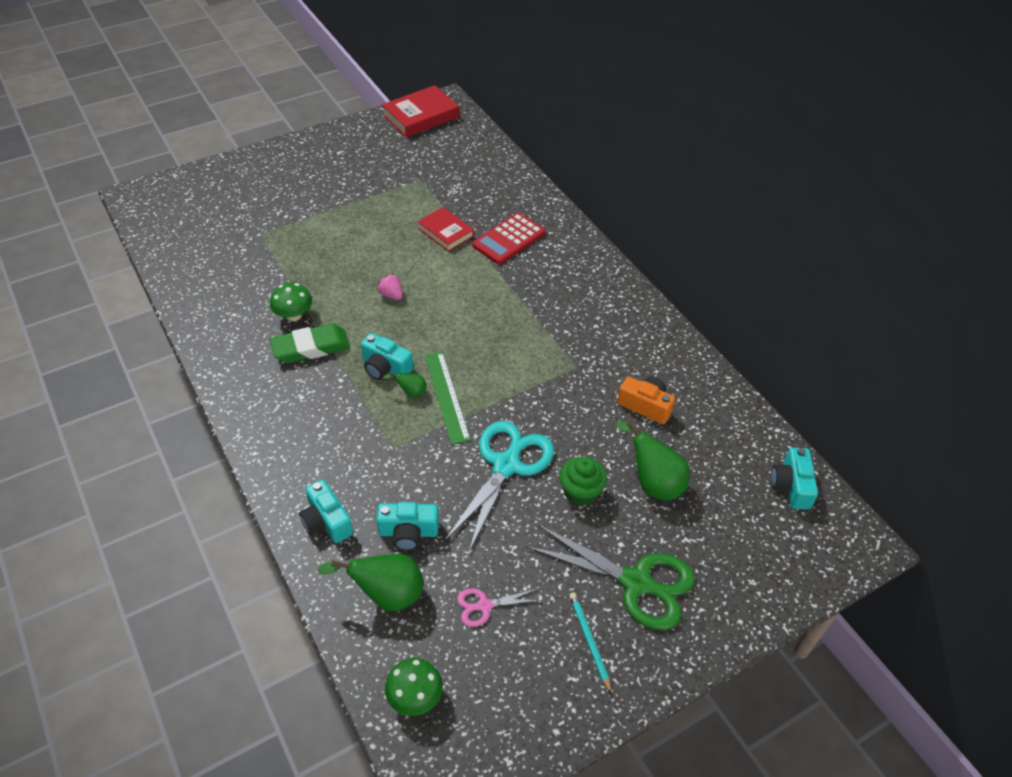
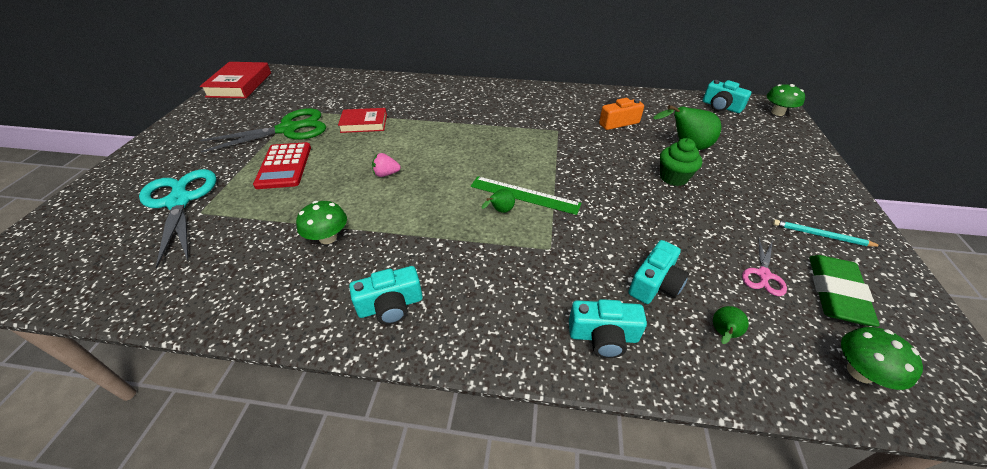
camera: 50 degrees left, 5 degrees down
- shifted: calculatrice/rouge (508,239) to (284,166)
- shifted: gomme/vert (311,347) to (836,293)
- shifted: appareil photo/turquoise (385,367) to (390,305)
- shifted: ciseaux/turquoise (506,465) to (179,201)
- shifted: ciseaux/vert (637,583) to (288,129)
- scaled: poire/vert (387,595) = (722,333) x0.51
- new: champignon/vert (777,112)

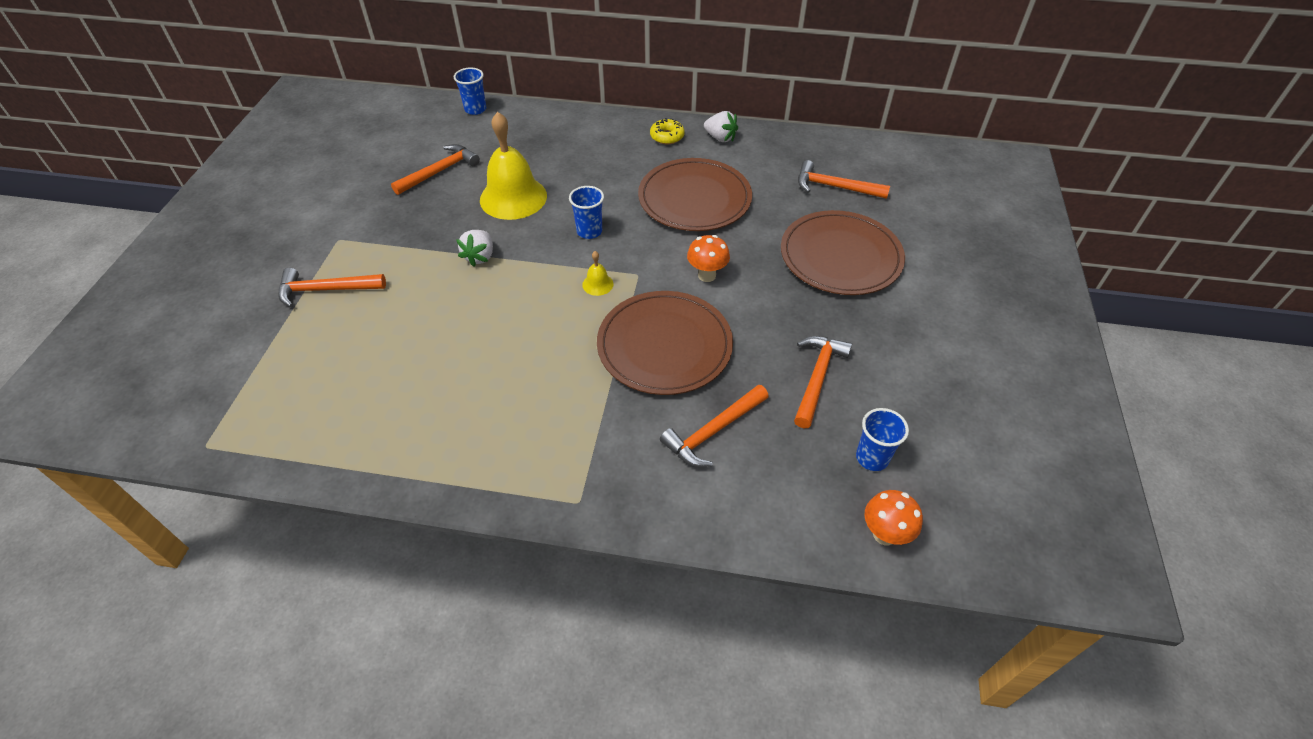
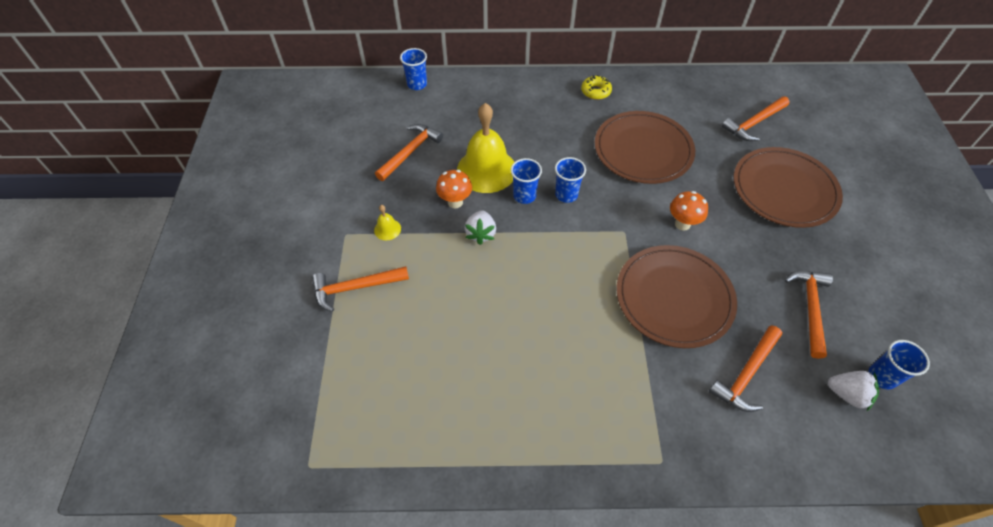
camera: 10 degrees left, 5 degrees up
- shifted: fraise/blanc (720,138) to (847,394)
- rotated: marteau/orange (834,187) = (754,123) 45 degrees counterclockwise
- shifted: cloche/jaune (597,284) to (387,229)
- shifted: champignon/orange (884,534) to (455,202)
- new: gobelet/bleu (524,196)

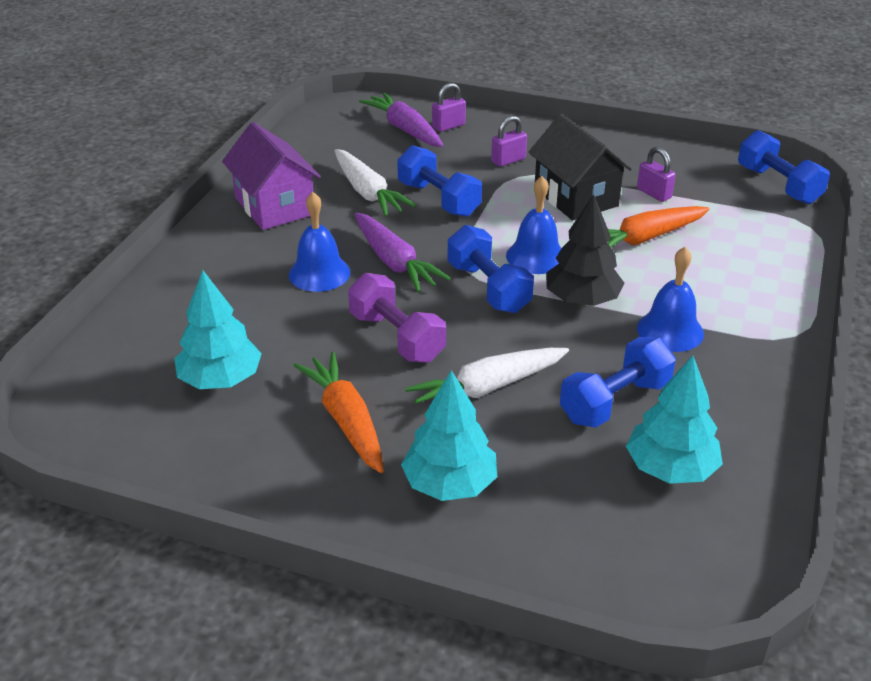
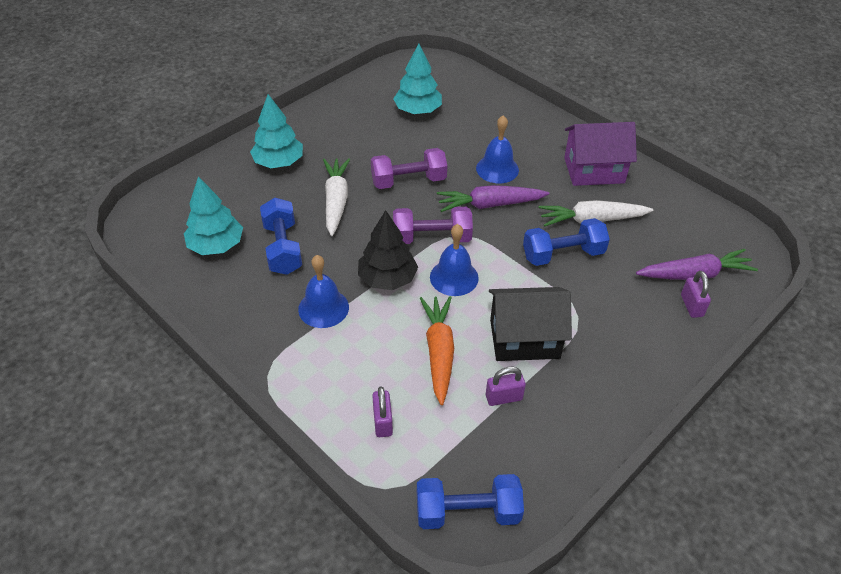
camera: 115 degrees right, 10 degrees up
- shifted: cadenas/violet (508,160) to (383,422)
- repainted: haltère/bleu (488,288) to haltère/violet (431,238)
- gone: carotte/orange (346,421)

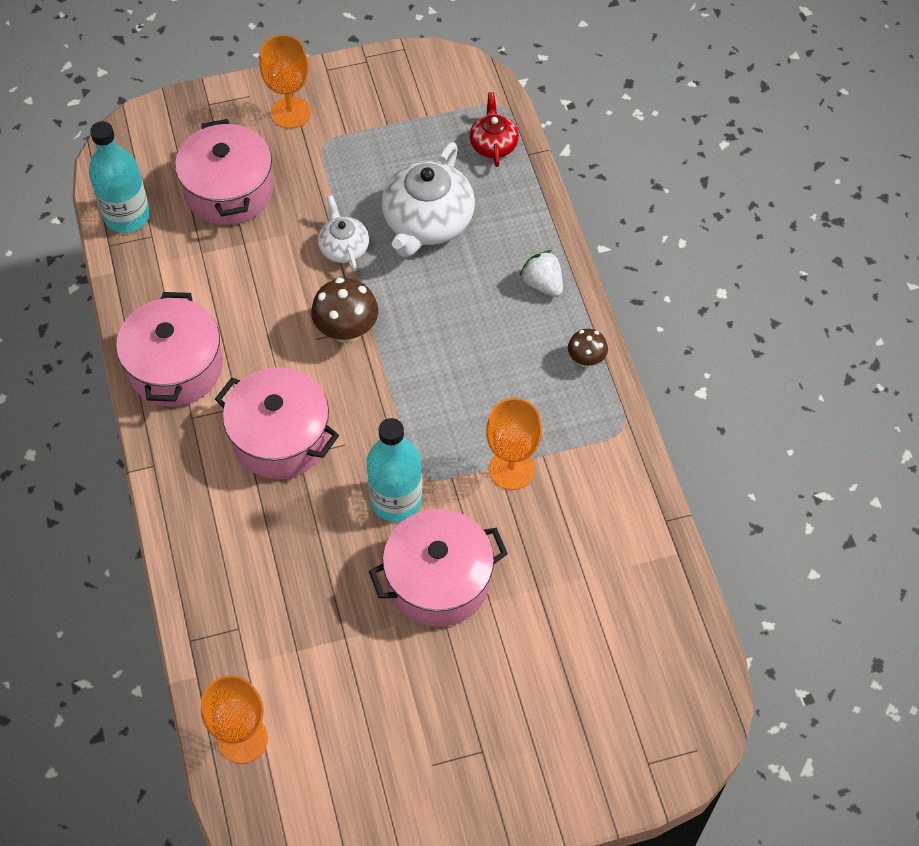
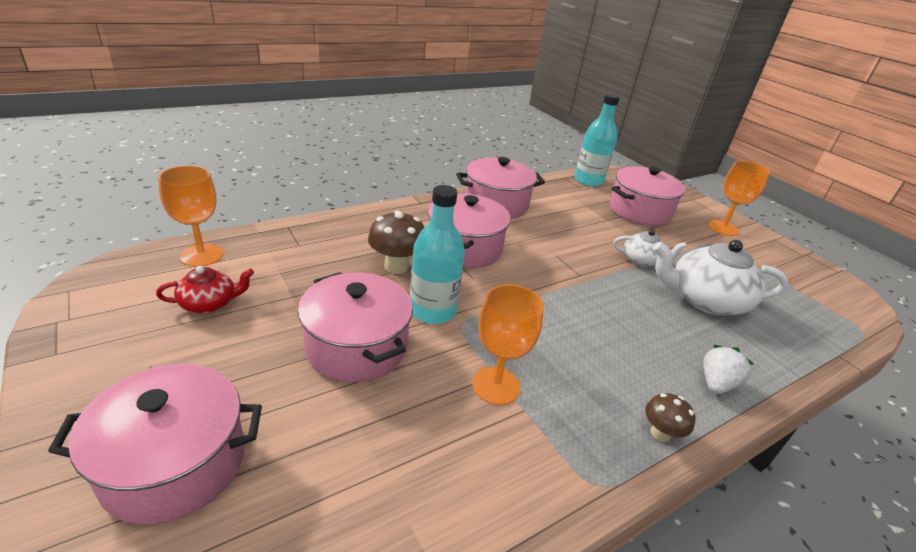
camera: 70 degrees right, 25 degrees down
- shifted: théière/rouge (493,144) to (209,304)
- rotated: théière/blanc (344,247) = (642,260) 45 degrees clockwise
- shifted: champignon/marron (347,331) to (396,266)
- new: marmite/rose (175,463)

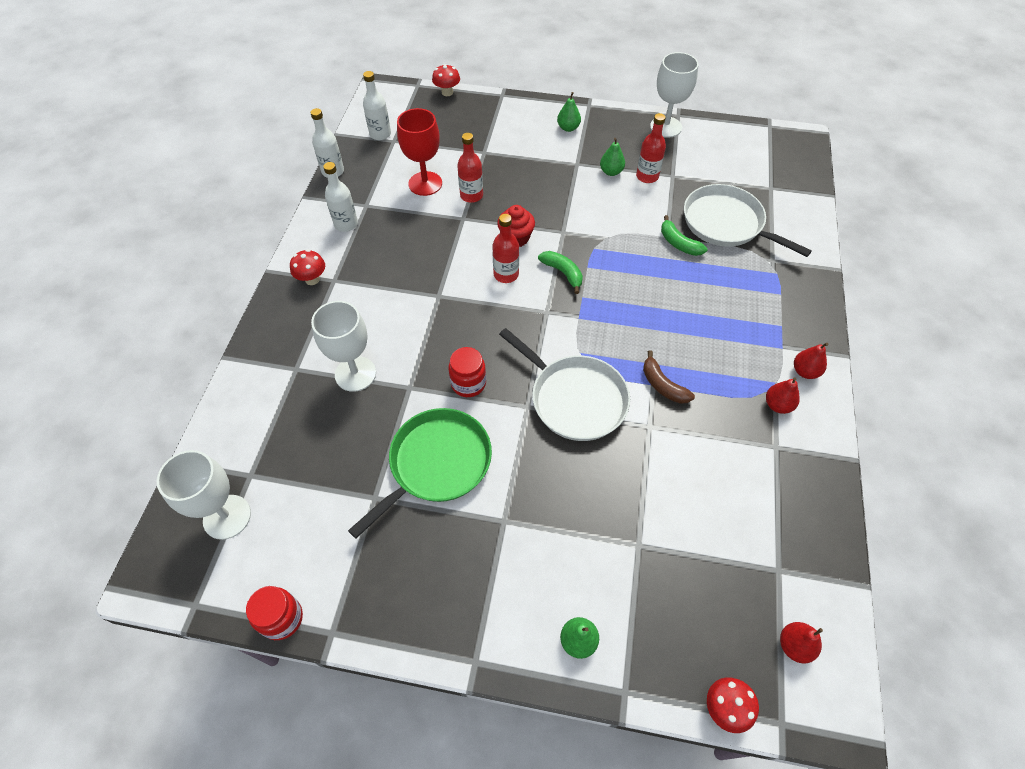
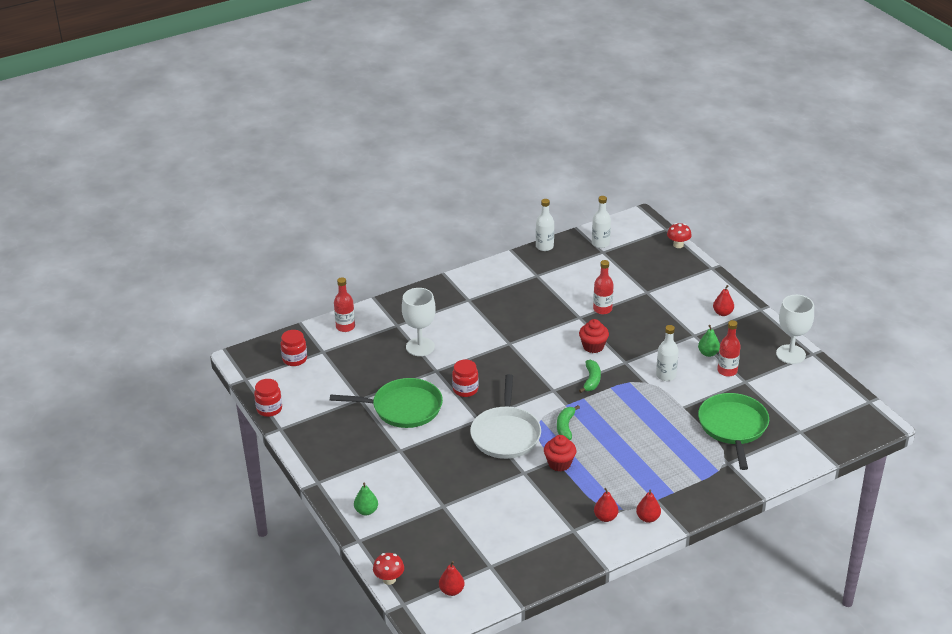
camera: 50 degrees right, 20 degrees down
- repainted: poire/vert (568,128) to poire/rouge (722,313)
- gone: verre à pied/rouge (425,183)
- shifted: bouteille/blanc (346,224) to (666,375)
- repainted: poêle/blanc (726,223) to poêle/vert (733,427)
- shifted: bouteille/rouge (506,274) to (345,327)
- shifted: banane/vert (678,243) to (565,427)
- gone: champignon/rouge (312,279)
- swapped: banane/marron (662,385) to muffin/rouge (559,463)
- swapped: verre à pied/blanc (227,517) to bocal/rouge (294,359)

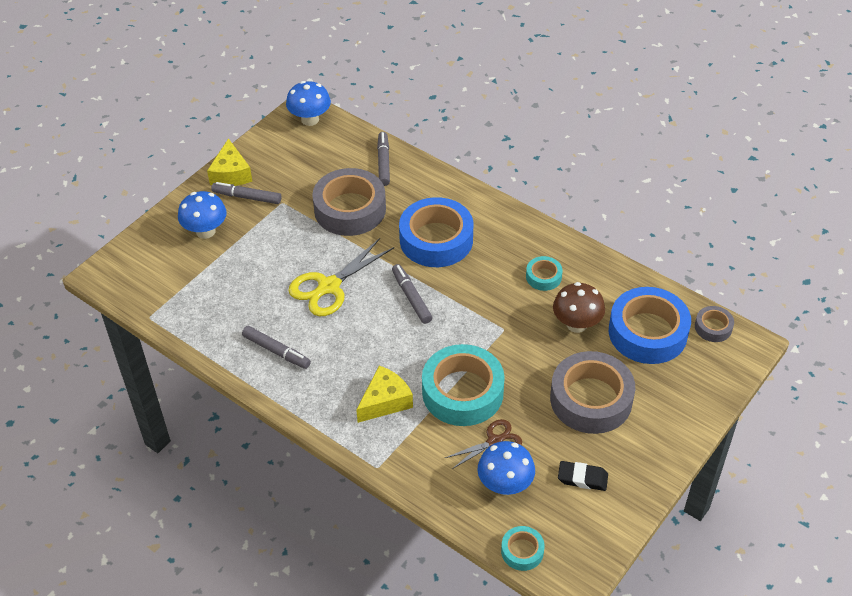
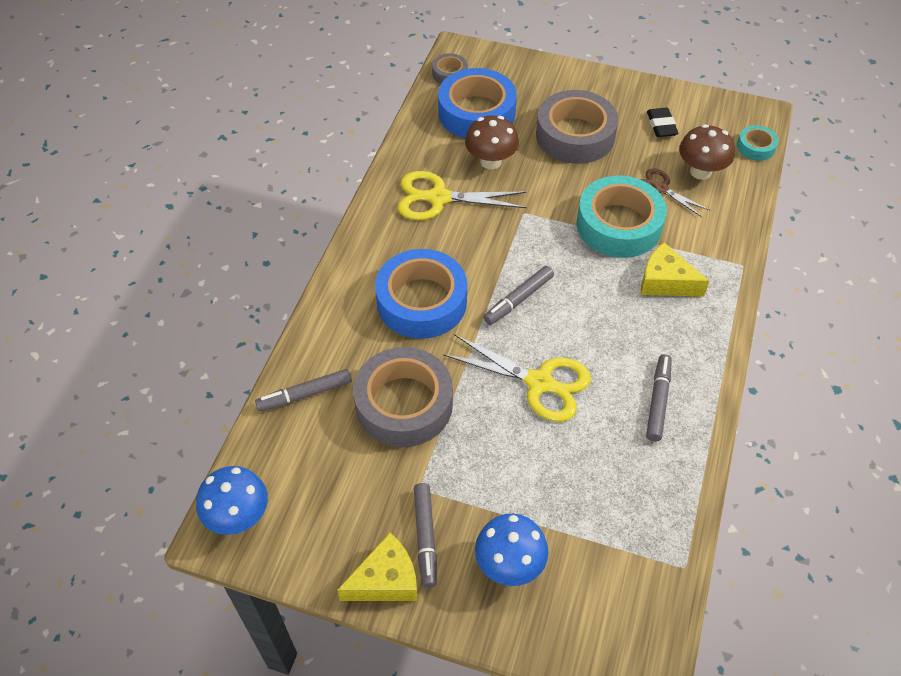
camera: 110 degrees left, 5 degrees up
- swapped: ruban adhésif/turquoise (543,277) to ciseaux/jaune (438,198)
- repainted: champignon/bleu (505,485) to champignon/marron (700,171)

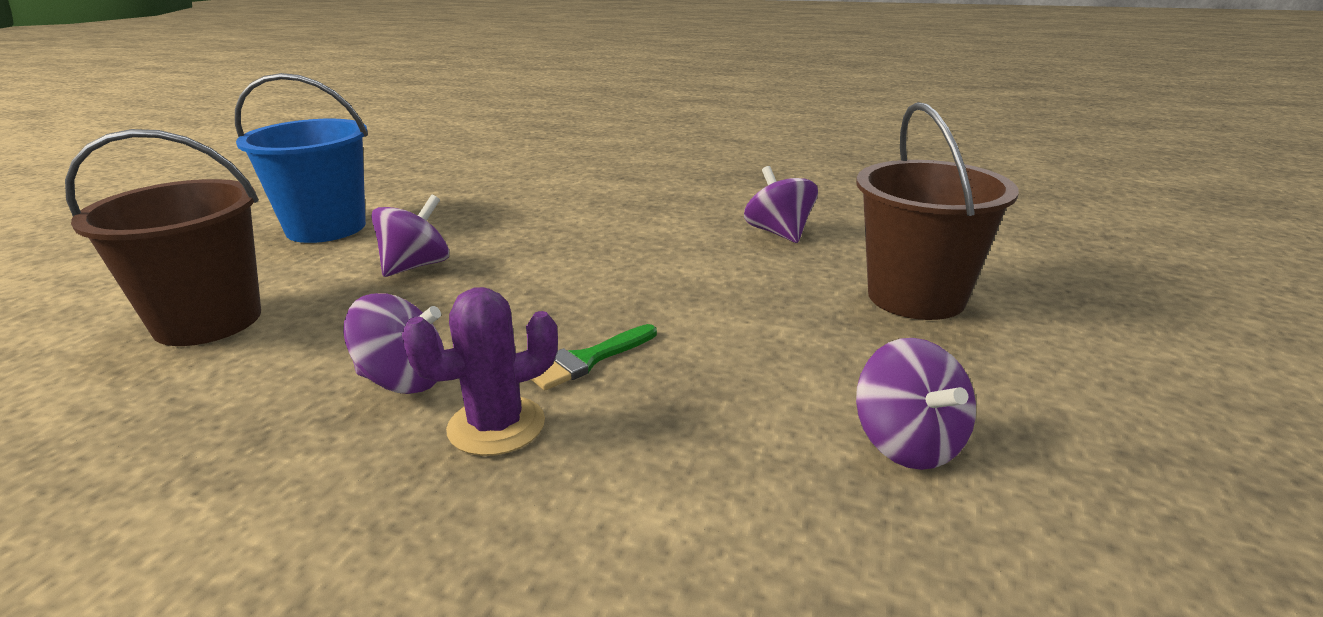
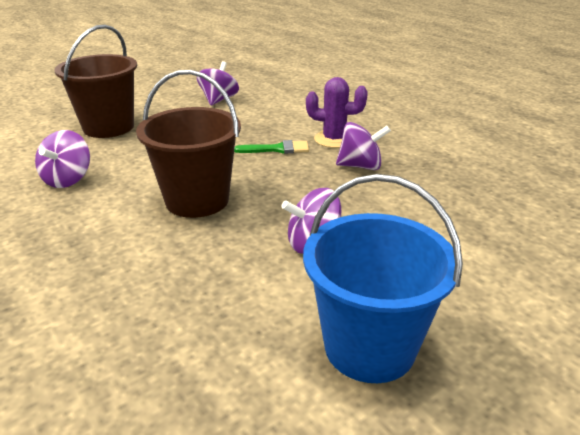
camera: 145 degrees left, 5 degrees up
- shifted: seau/marron (208,321) to (197,200)
- rotated: toupie/violet (403,380) = (360,166) 135 degrees clockwise

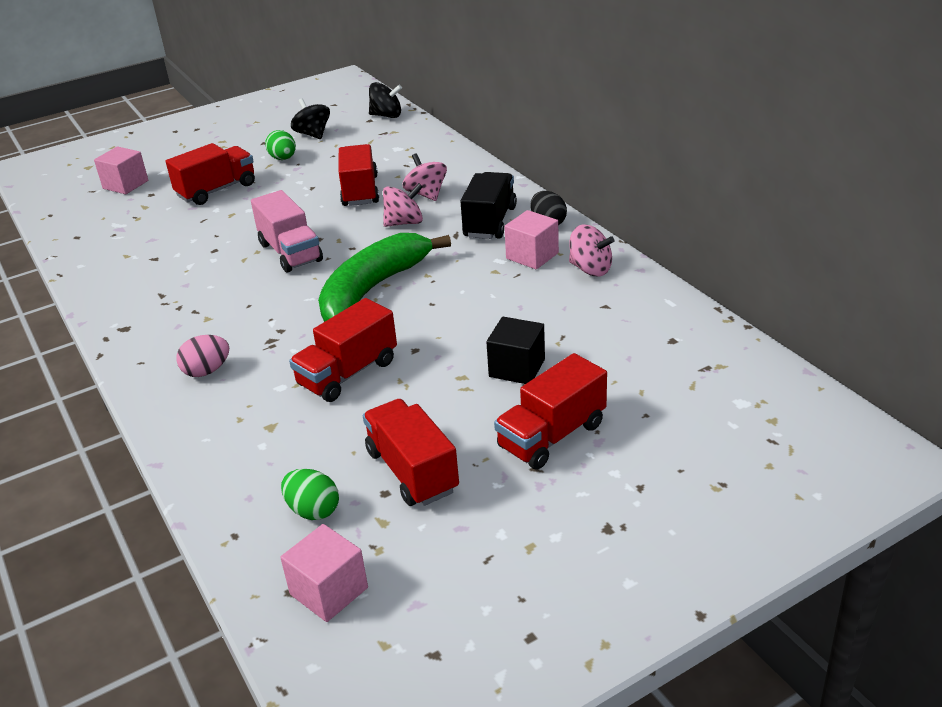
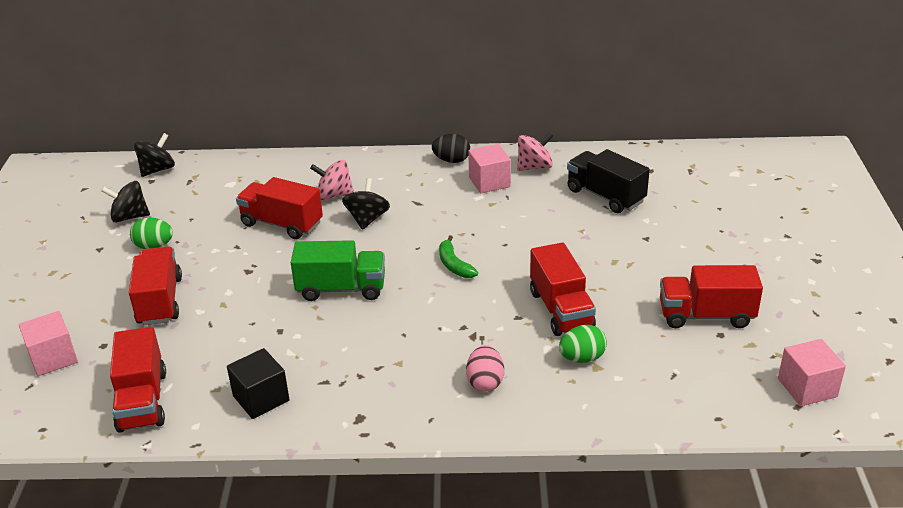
camera: 60 degrees left, 0 degrees up
- shifted: camion/noir (490,222) to (605,196)
- repainted: toupie/rose (404,223) to toupie/noir (367,219)
- repainted: camion/rose (290,252) to camion/vert (341,289)
- scaled: banane/vert (372,290) = (454,265) x0.43
- shifted: cube/noir (517,368) to (261,398)
- shifted: camion/rouge (551,436) to (142,401)
- shifted: œuf/vert (313,510) to (582,358)

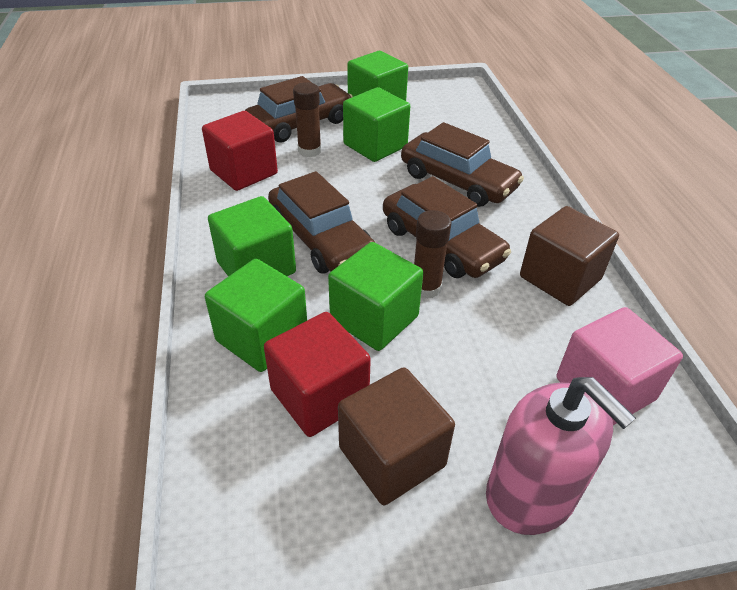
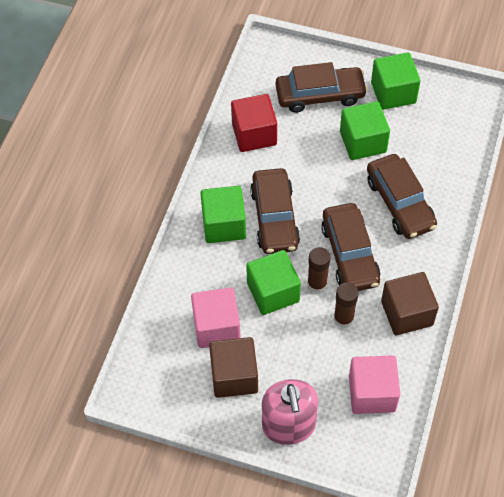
camera: 30 degrees right, 15 degrees up
- shifted: bâton de colle/marron (309,150) to (343,318)
- gone: cube/vert (262,337)
- repainted: cube/rouge (319,396) to cube/rose (216,327)

